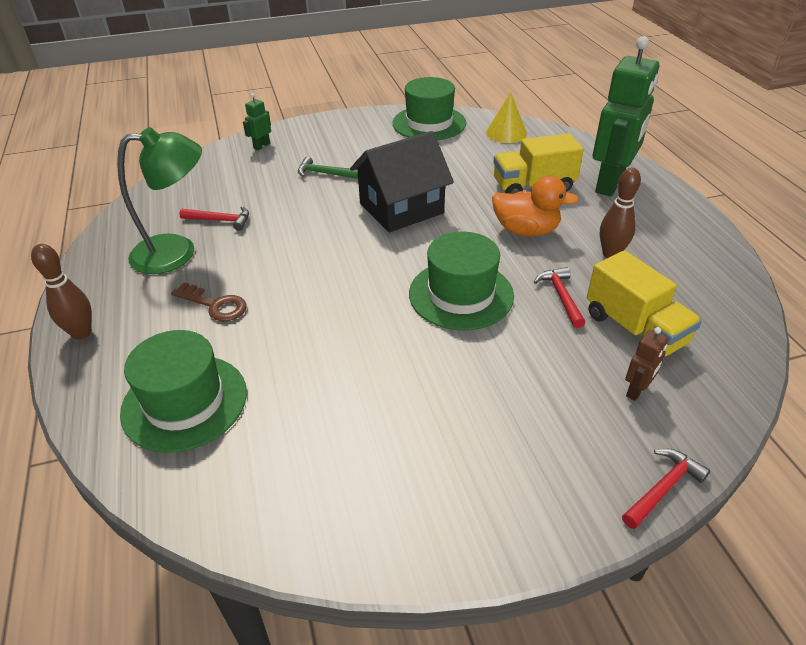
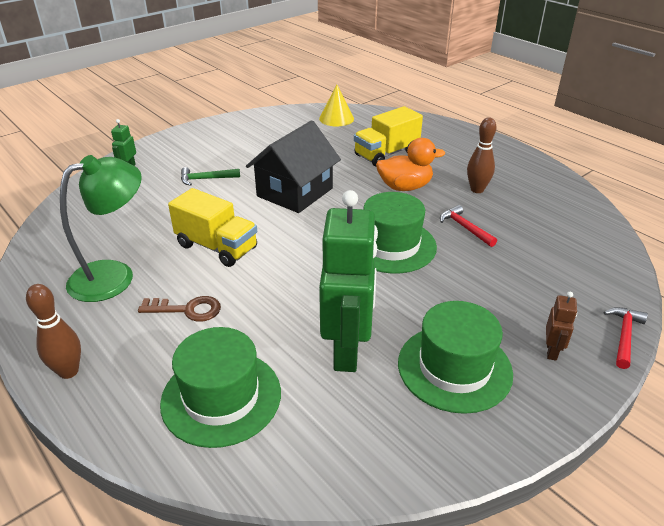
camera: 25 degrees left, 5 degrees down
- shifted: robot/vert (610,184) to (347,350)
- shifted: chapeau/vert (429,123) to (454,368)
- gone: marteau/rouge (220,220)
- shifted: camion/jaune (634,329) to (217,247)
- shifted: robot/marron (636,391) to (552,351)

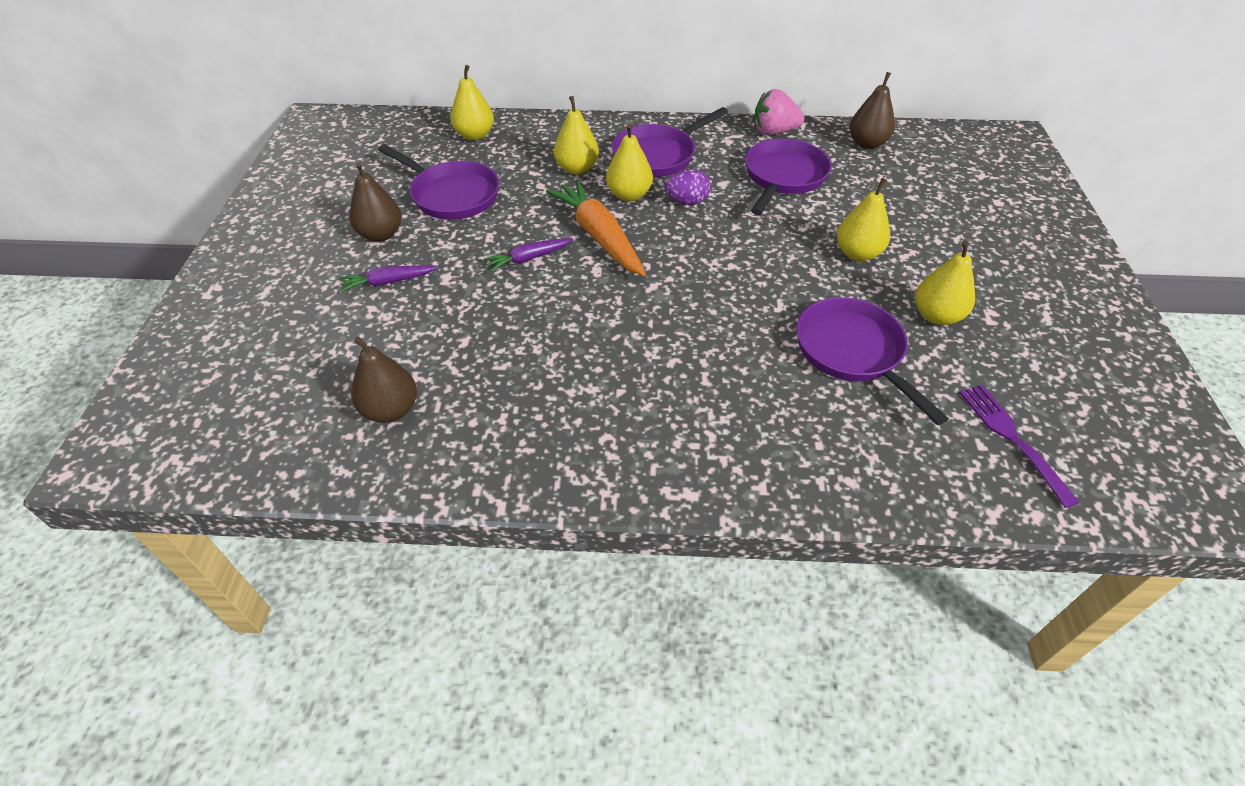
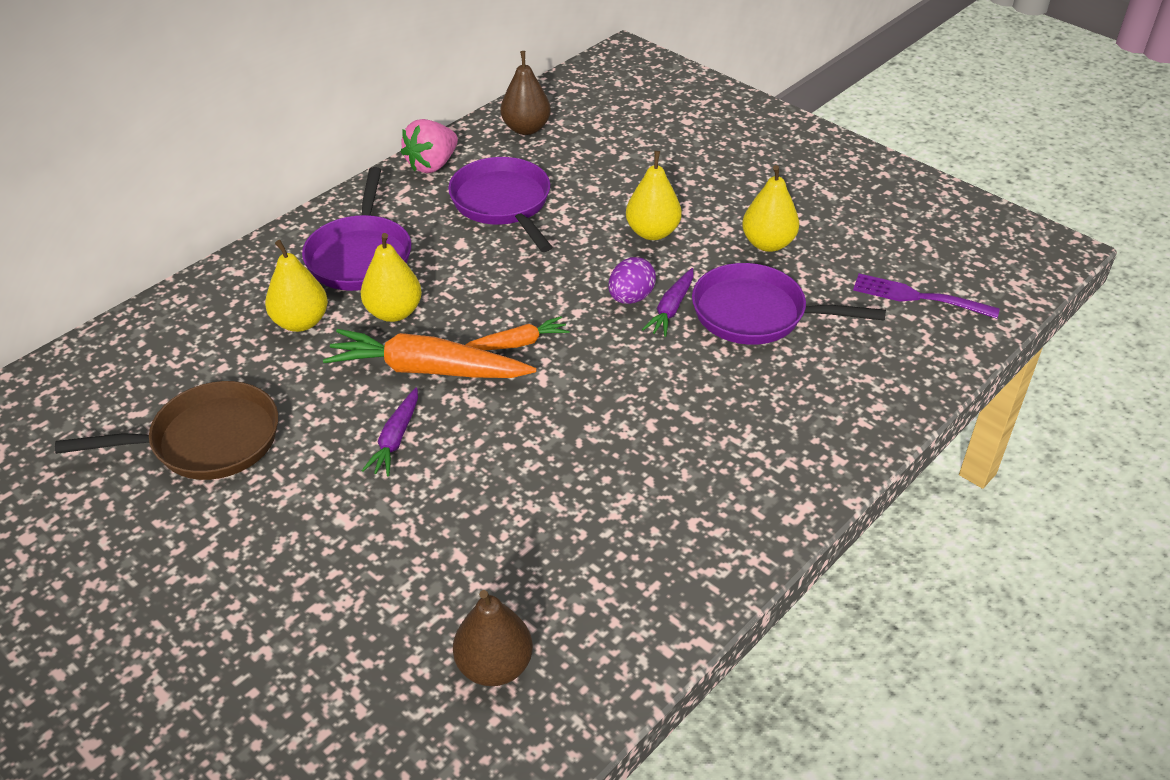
camera: 50 degrees left, 5 degrees down
- gone: poire/jaune (475,135)
- repainted: poêle/violet (452,195) to poêle/marron (207,441)
- gone: poire/marron (381,234)
- shifted: œuf/violet (686,202) to (630,298)
- shifted: carotte/violet (388,282) to (671,309)
- new: carotte/orange (517,343)

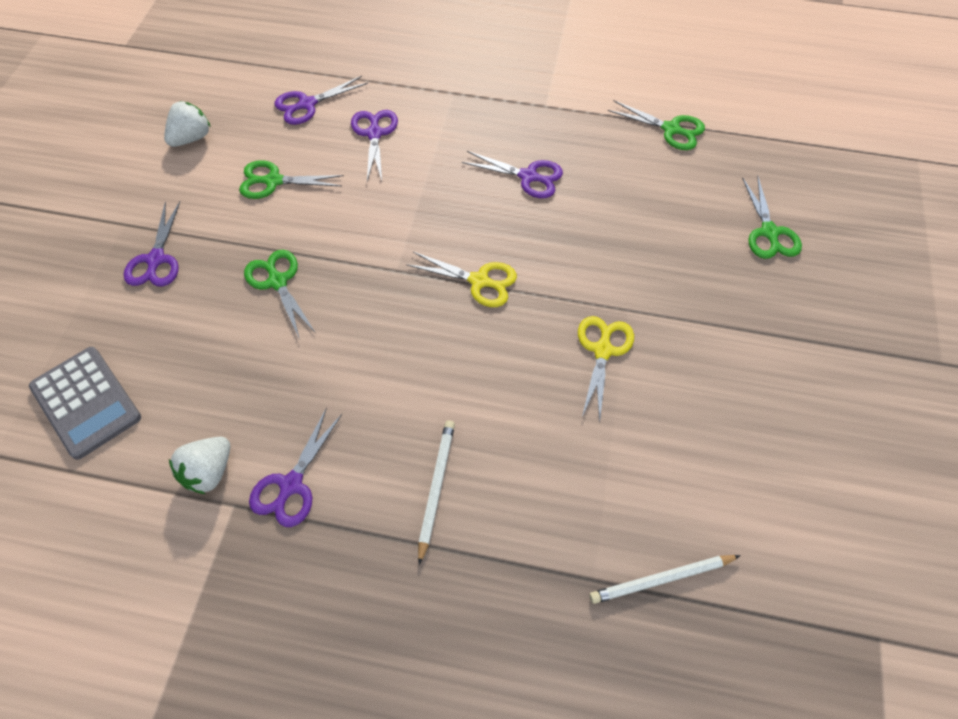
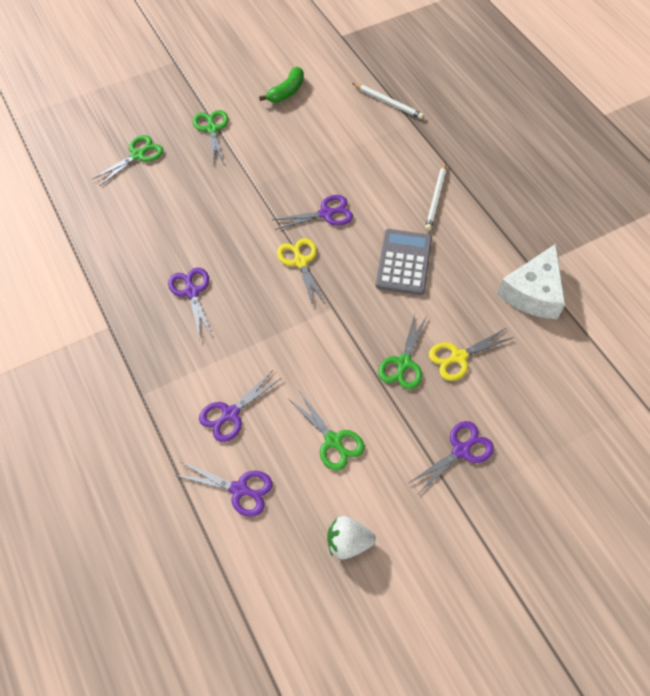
camera: 130 degrees left, 0 degrees up
- shifted: ciseaux/vert (671,129) to (212,129)
- shifted: ciseaux/jaune (602,350) to (458,357)
- shifted: calculatrice/gris (86,402) to (404,262)
- shifted: ciseaux/violet (291,484) to (326,214)
- rotated: crayon/blanc (436,488) = (436,198) 45 degrees counterclockwise
- swapped: fraise/blanc (209,472) to fromage/blanc (533,293)
- new: banane/vert (286,91)

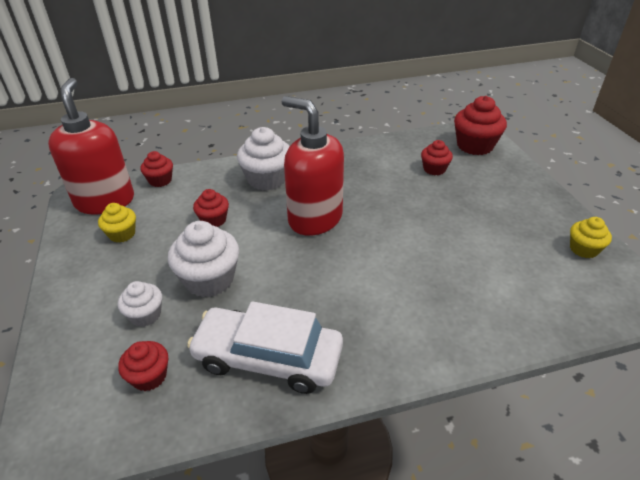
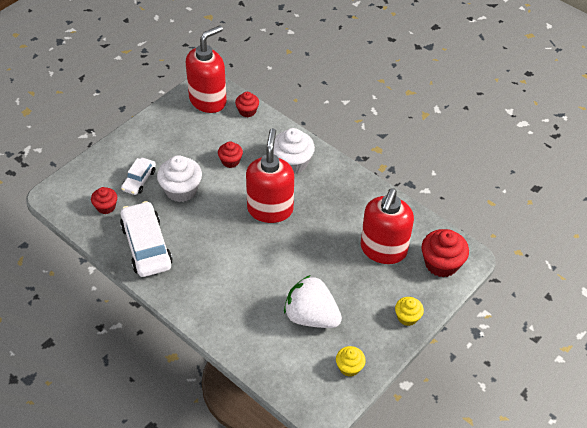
camera: 55 degrees right, 10 degrees up
- swapped: muffin/rouge (434,169) to distributeur de savon/rouge (383,250)
- shifted: muffin/jaune (122,234) to (407,317)
- swapped: muffin/blanc (145,315) to voiture/blanc (139,180)
- new: fraise/blanc (311,316)

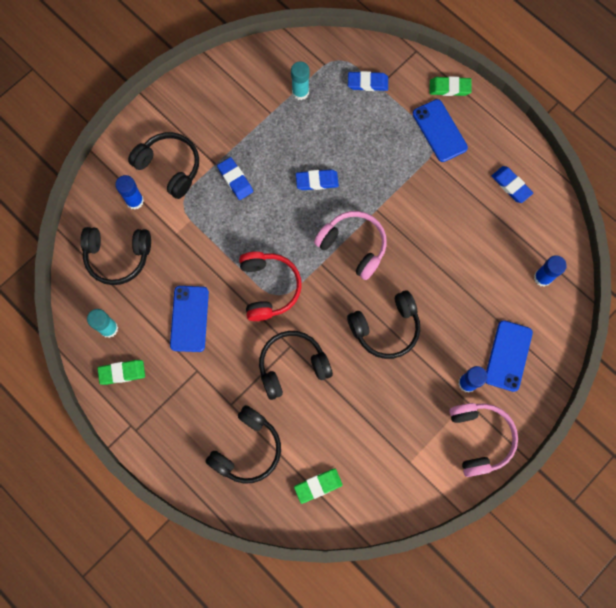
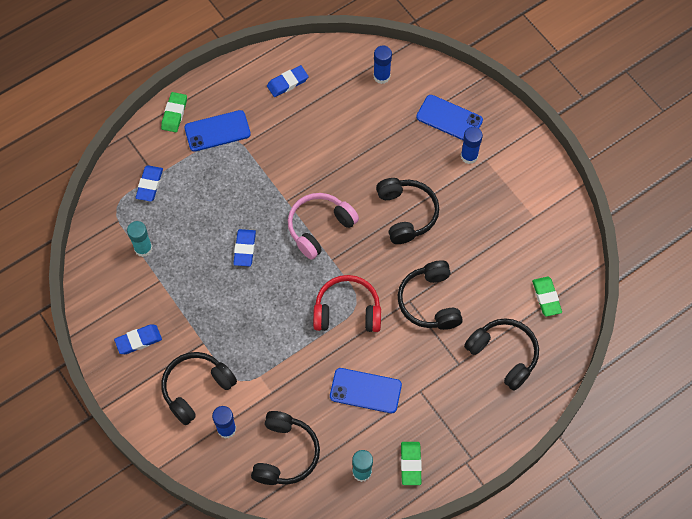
camera: 80 degrees left, 10 degrees down
- shifted: gomme/bleu (235,180) to (138,340)
- gone: casque audio/rose (479,438)

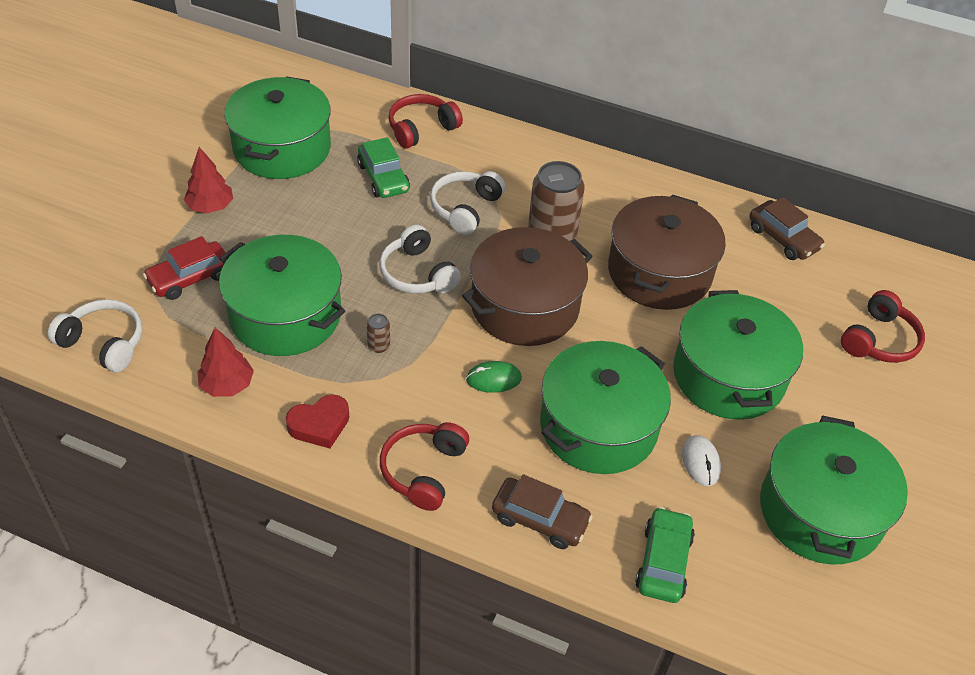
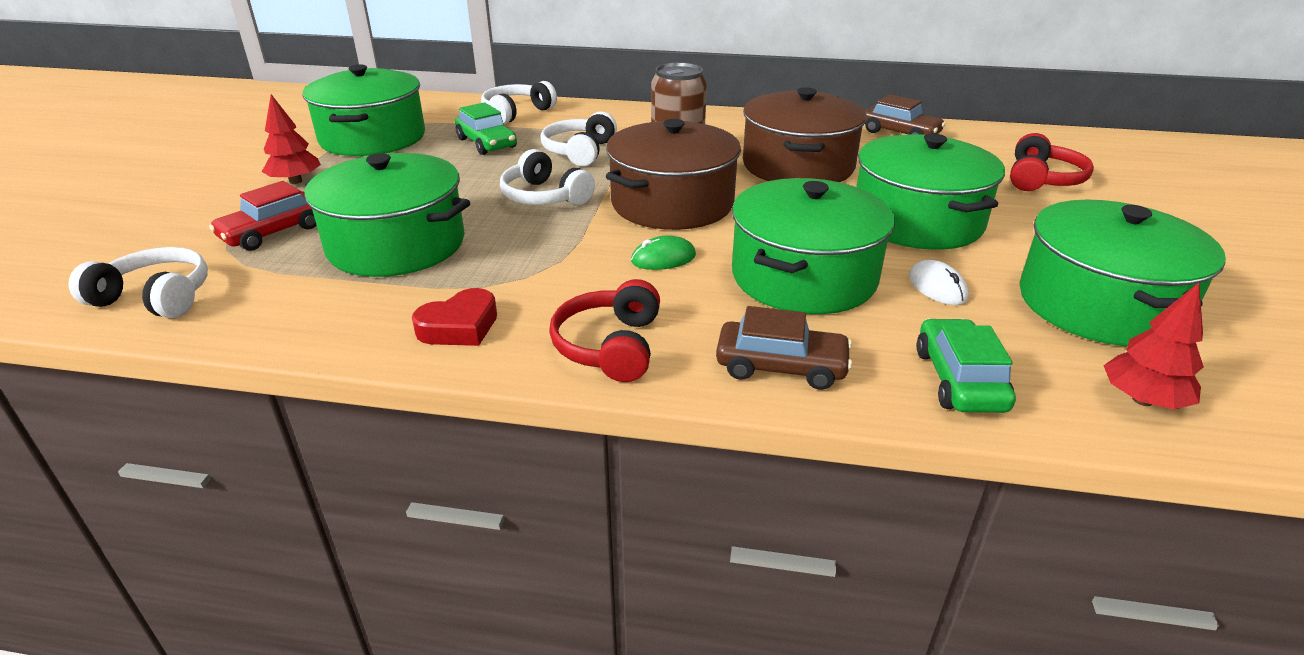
camera: 10 degrees left, 15 degrees down
- repainted: casque audio/rouge (421,129) to casque audio/blanc (516,113)
- gone: canette/marron (379,346)
- shifted: arbre/rouge (227,385) to (1142,400)

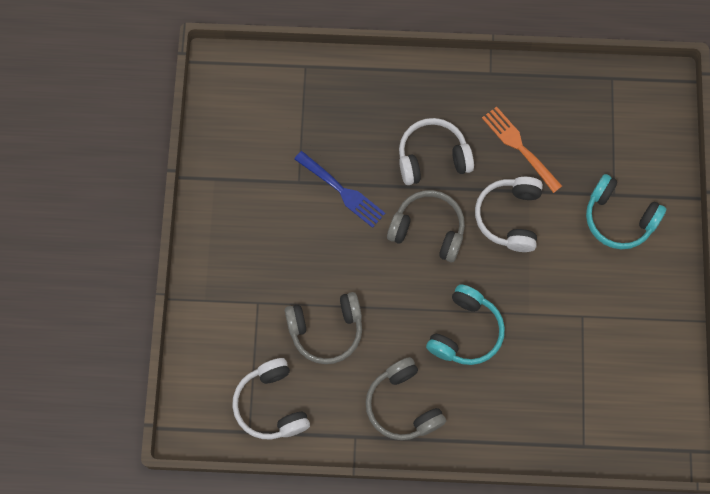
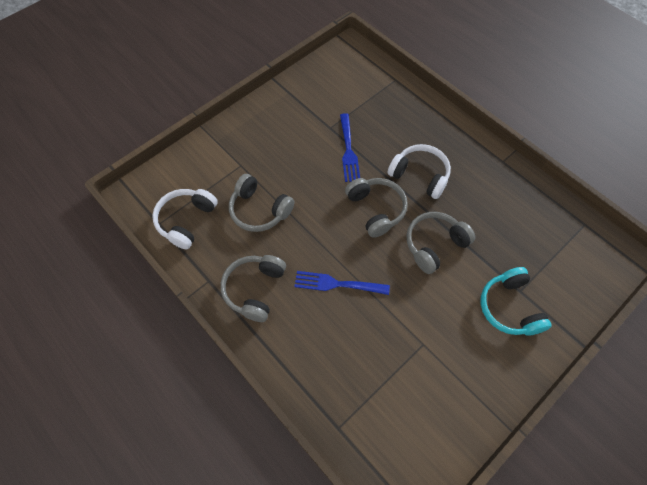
camera: 45 degrees right, 10 degrees down
- gone: fourchette/orange (519,147)
- repainted: casque audio/blanc (509,217) to casque audio/gris (434,245)
- swapped: casque audio/turquoise (466,332) to fourchette/bleu (337,284)

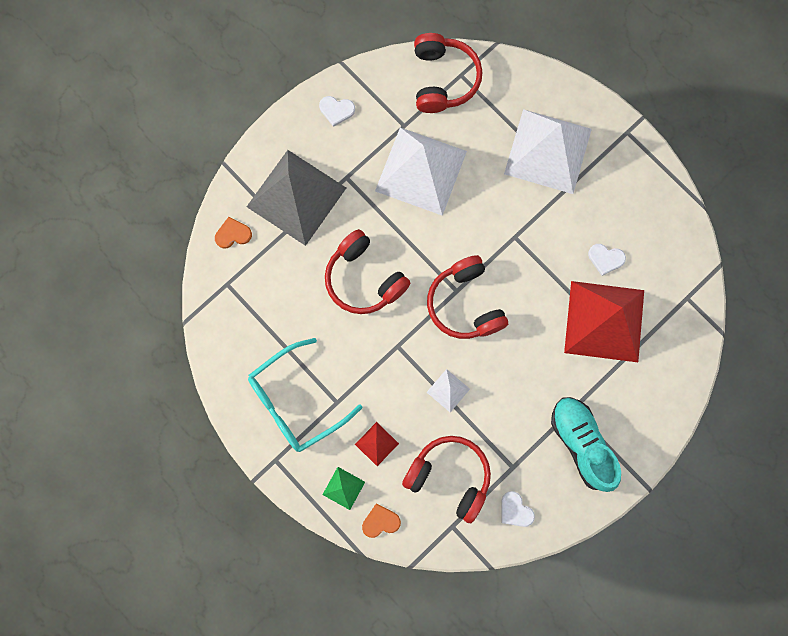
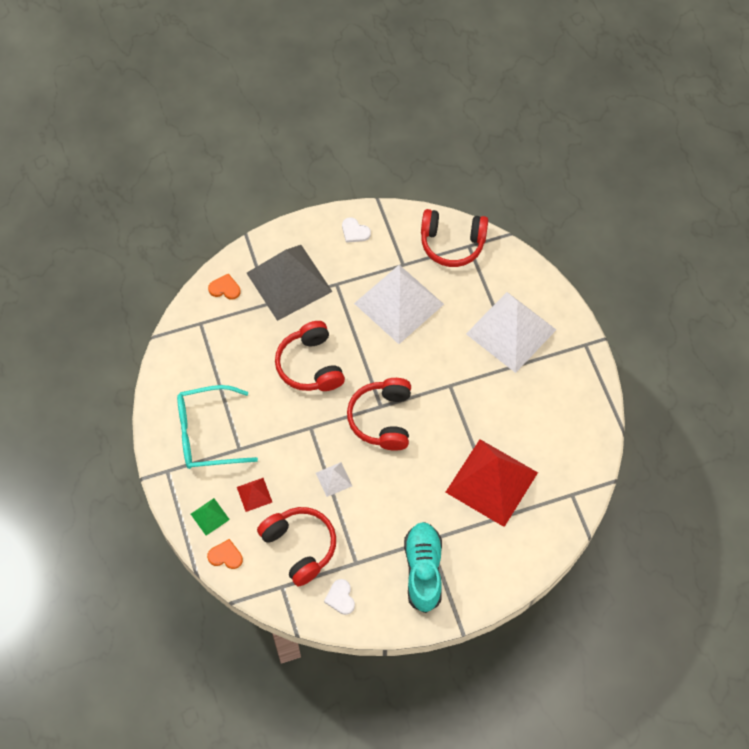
camera: 25 degrees right, 15 degrees down
- rotated: casque audio/rouge (443,79) = (452,243) 75 degrees clockwise
- gone: cœur/blanc (605,259)

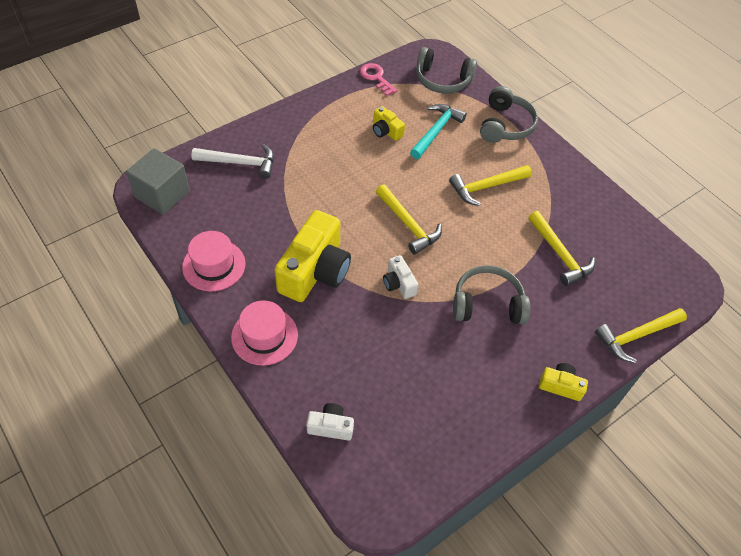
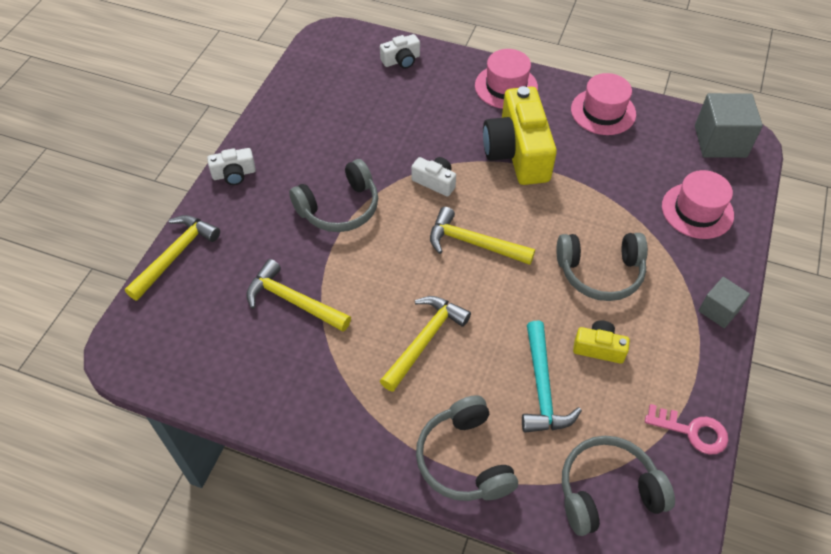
camera: 150 degrees right, 0 degrees up
- swapped: marteau/blanc (240,163) to chapeau/rose (697,210)
- repainted: appareil photo/jaune (560,386) to appareil photo/blanc (234,174)
- new: casque audio/gris (600,272)
- new: cube/gris (718,310)

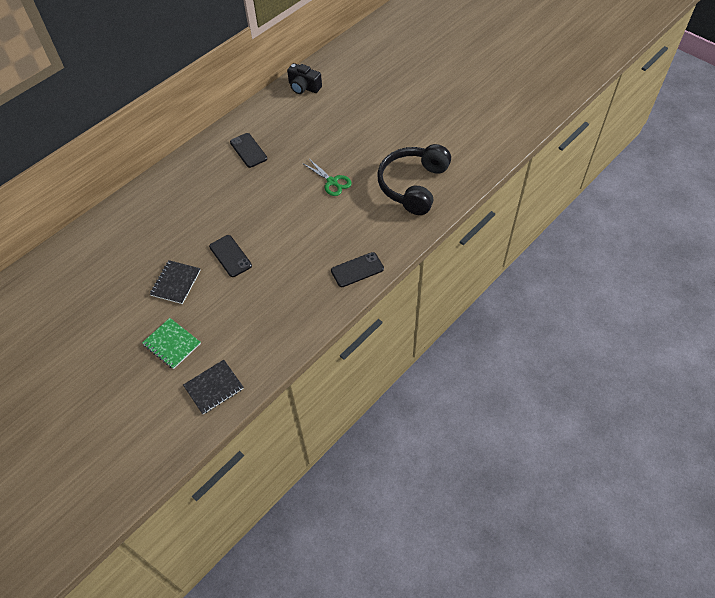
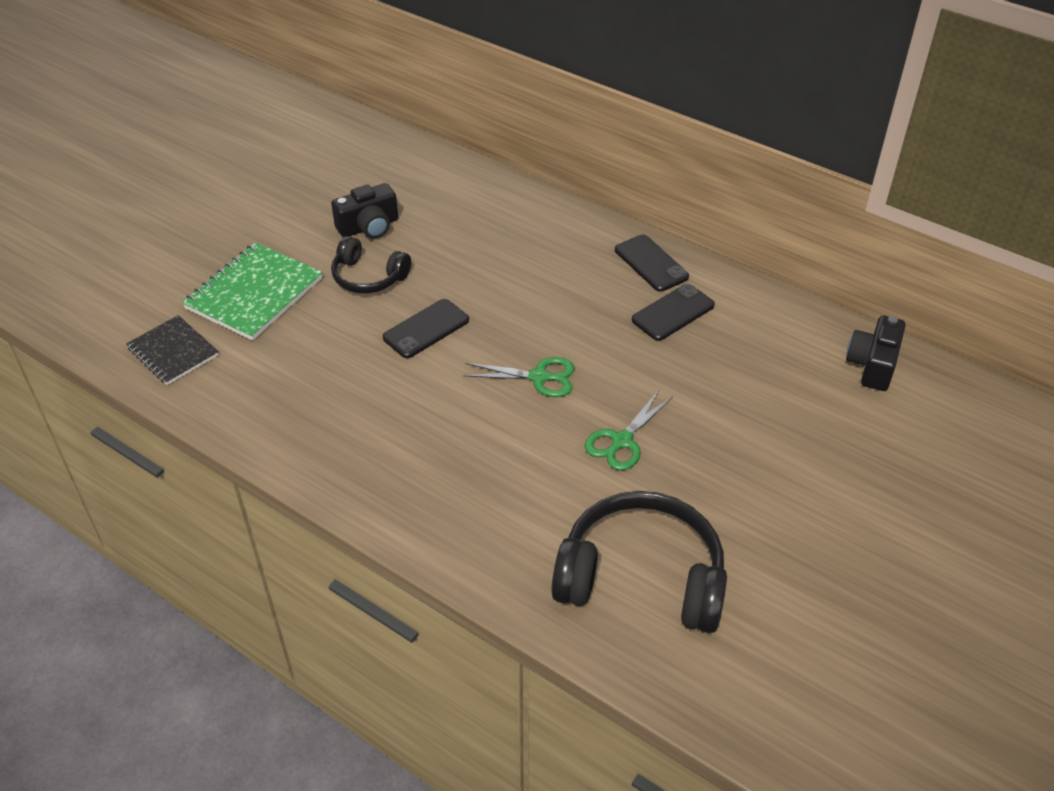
camera: 80 degrees right, 10 degrees down
- shifted: téléphone/noir (357,270) to (651,263)
- swapped: carnet/noir (176,283) to casque audio/noir (368,277)
- scaled: carnet/vert (172,344) = (254,294) x1.55
- new: appareil photo/noir (369,227)
- new: ciseaux/vert (539,377)

